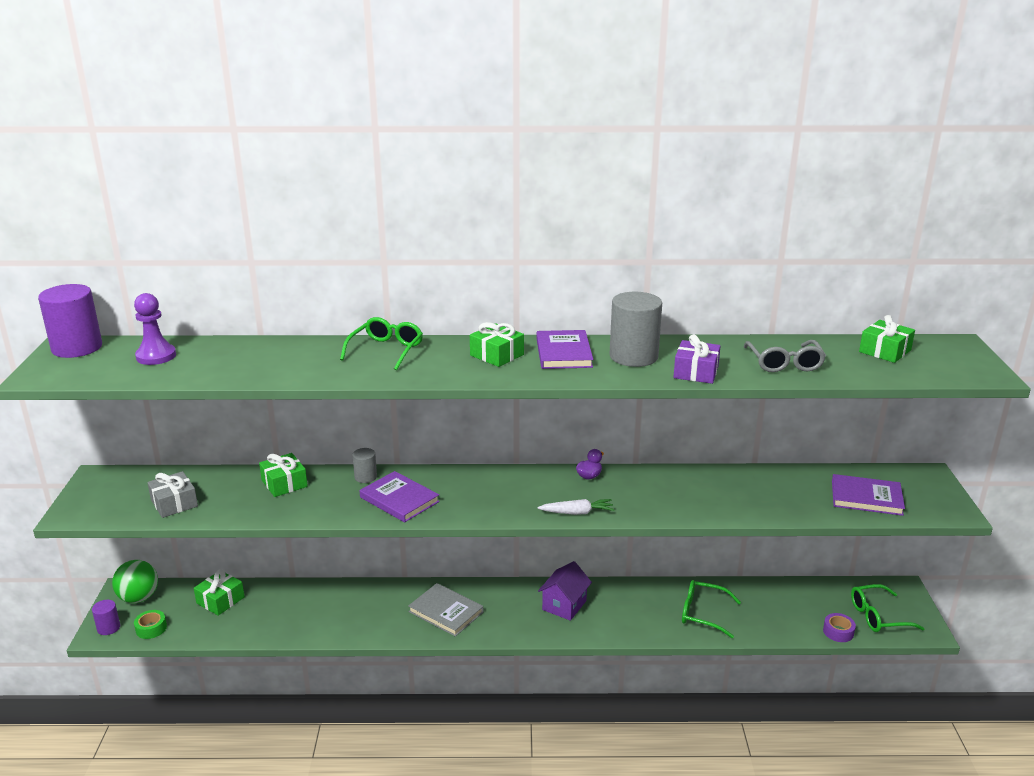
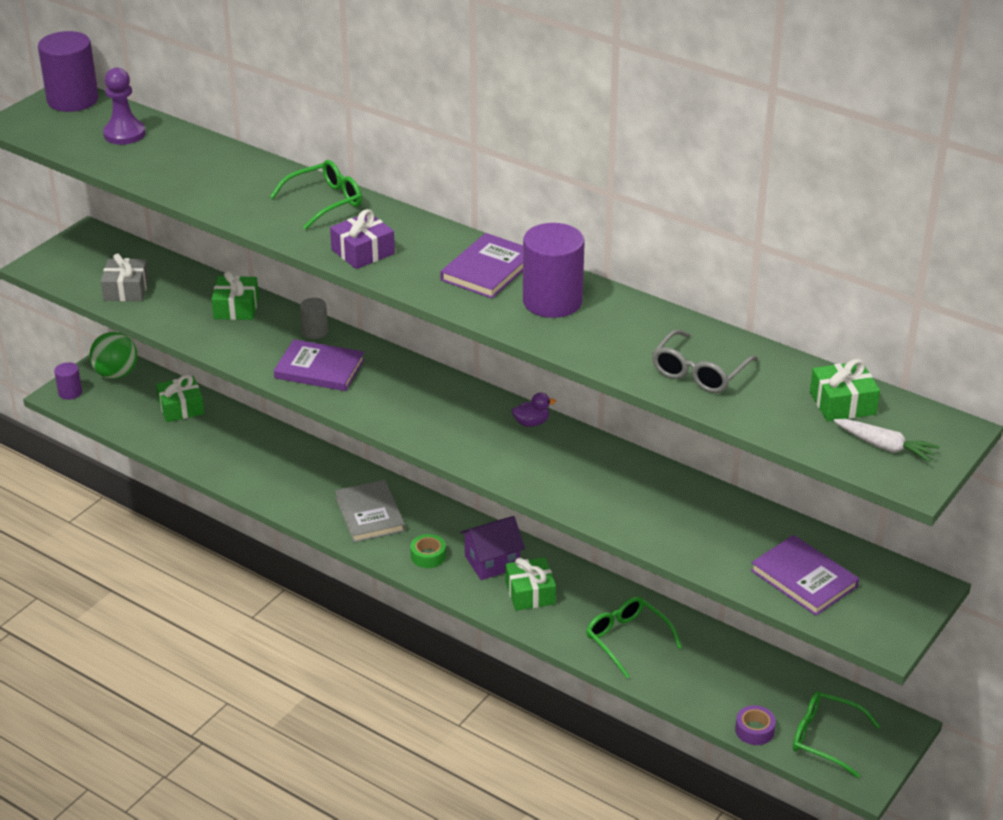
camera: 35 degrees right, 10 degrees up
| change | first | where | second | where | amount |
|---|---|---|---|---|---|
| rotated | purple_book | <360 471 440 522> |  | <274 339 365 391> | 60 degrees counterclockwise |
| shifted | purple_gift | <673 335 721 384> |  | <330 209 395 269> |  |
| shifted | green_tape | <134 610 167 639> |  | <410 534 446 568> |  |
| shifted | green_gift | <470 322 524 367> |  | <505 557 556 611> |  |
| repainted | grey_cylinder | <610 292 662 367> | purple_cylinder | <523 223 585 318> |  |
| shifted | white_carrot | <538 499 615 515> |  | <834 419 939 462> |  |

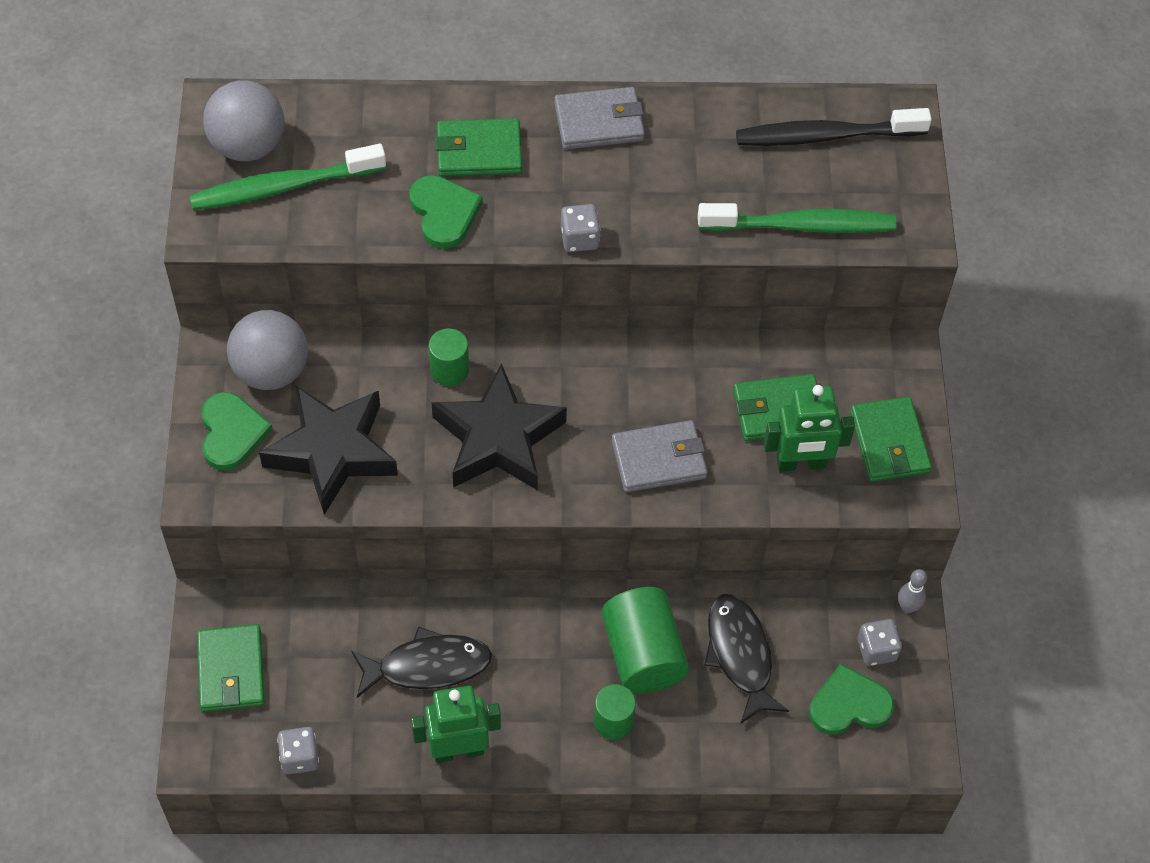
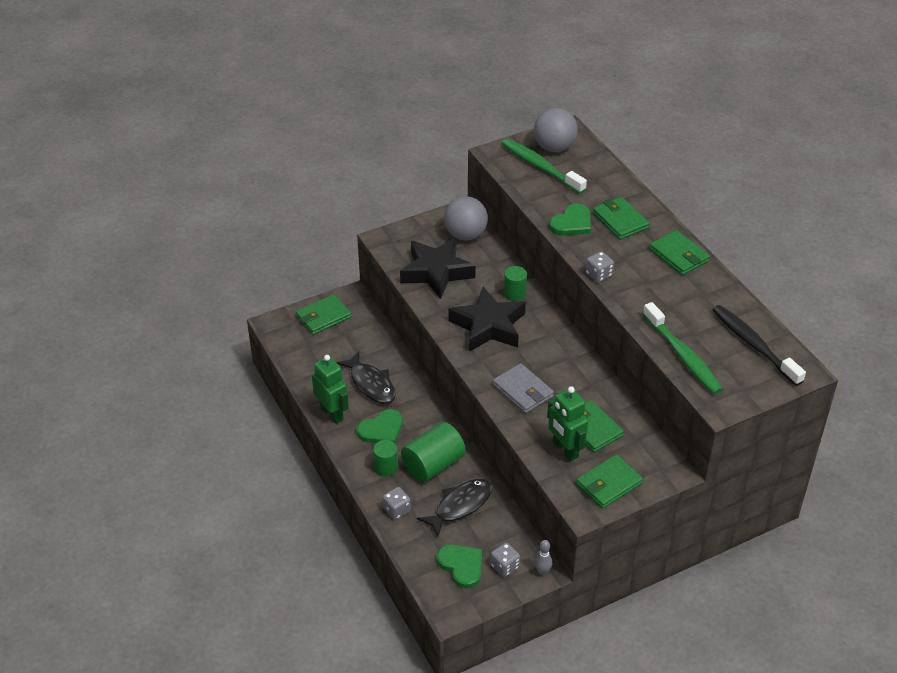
camera: 65 degrees right, 15 degrees down
| change | first | where | second | where | amount |
|---|---|---|---|---|---|
| shifted | green_heart | <201 392 273 470> |  | <357 409 403 443> |  |
| shifted | grey_dice | <277 727 319 774> |  | <383 487 411 520> |  |
| repainted | grey_wallet | <554 87 645 149> | green_wallet | <649 230 710 275> |  |

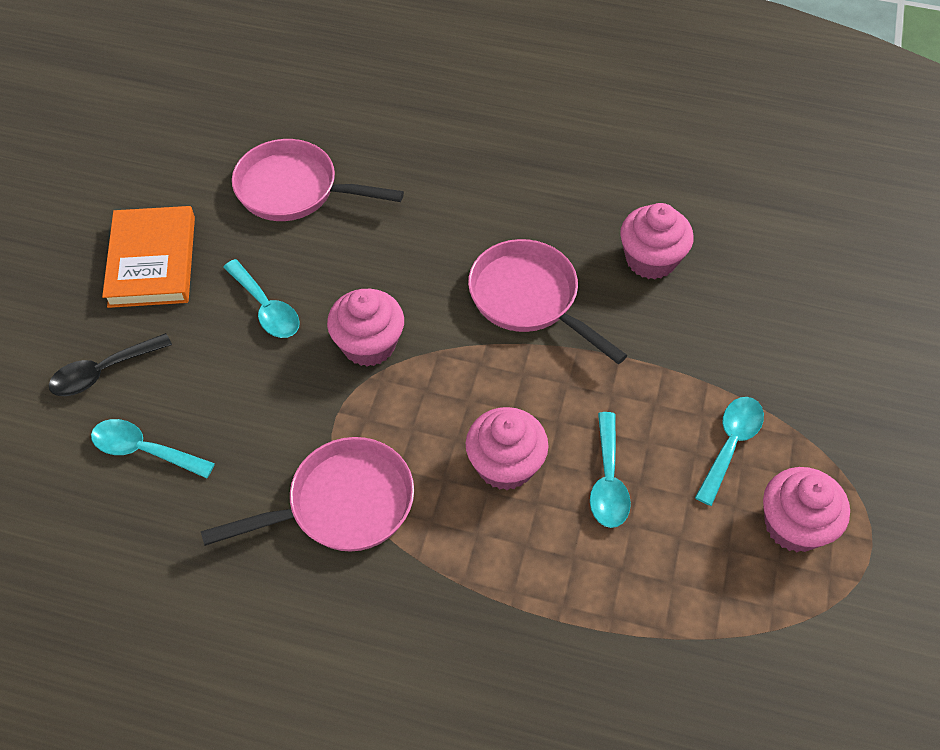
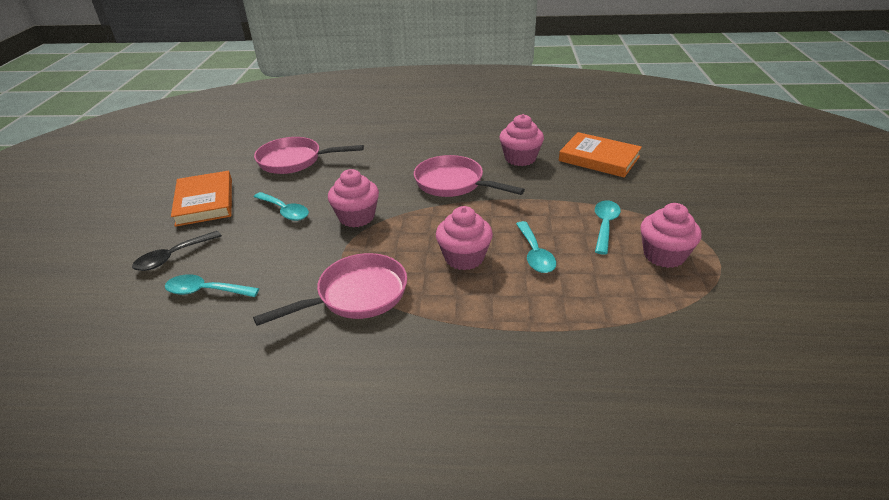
camera: 10 degrees left, 20 degrees down
| change | first | where | second | where | amount |
|---|---|---|---|---|---|
| new |  |  | orange_book | <559 132 642 178> |  |

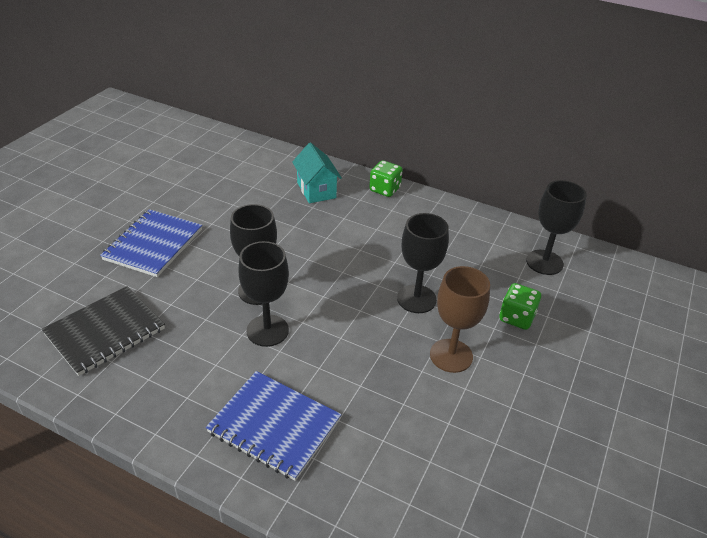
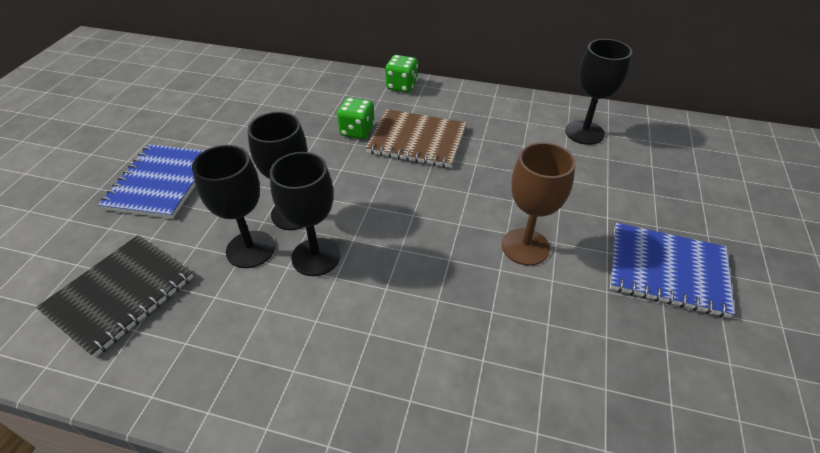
camera: 10 degrees left, 5 degrees up
| change | first | where | second | where | amount |
|---|---|---|---|---|---|
| shifted | black_goblet | <397 213 449 313> |  | <192 145 275 268> |  |
| shifted | green_dice | <499 283 541 330> |  | <337 97 375 139> |  |
| new |  |  | brown_notebook | <365 109 466 168> |  |
| shifted | blue_notebook | <206 371 342 481> |  | <610 223 735 318> |  |
| gone | turquoise_house | <292 142 342 203> |  |  |  |

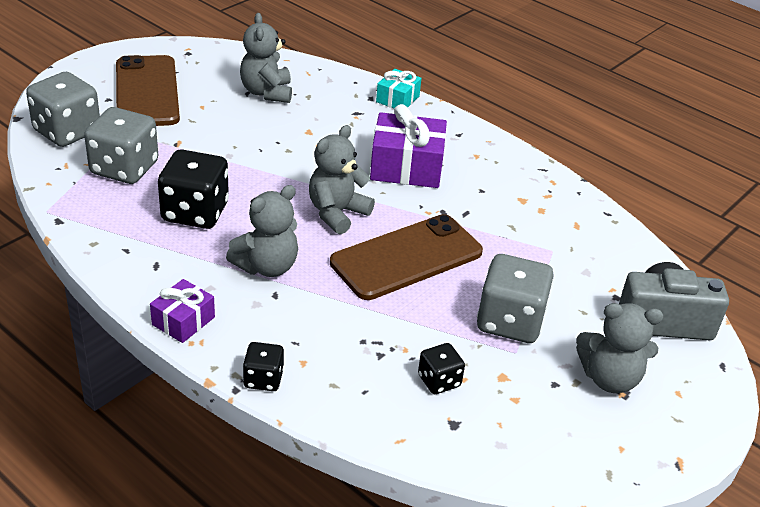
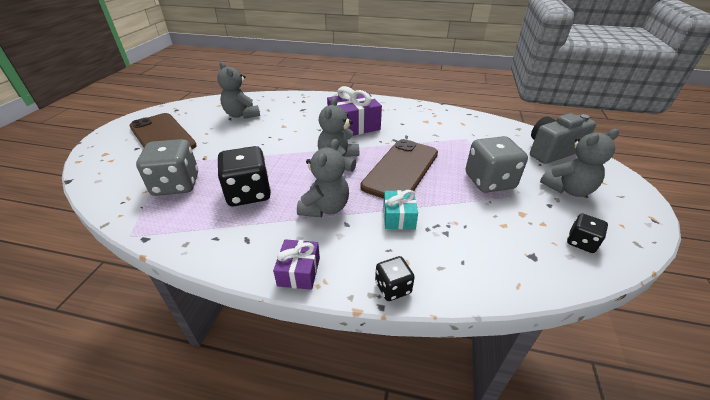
camera: 25 degrees left, 0 degrees up
| change | first | where | second | where | amount |
|---|---|---|---|---|---|
| shifted | turquoise_gift | <376 69 421 108> |  | <383 190 418 229> |  |
| shifted | black_dice | <418 343 465 394> |  | <567 213 608 253> |  |
| gone | grey_dice | <26 72 100 147> |  |  |  |

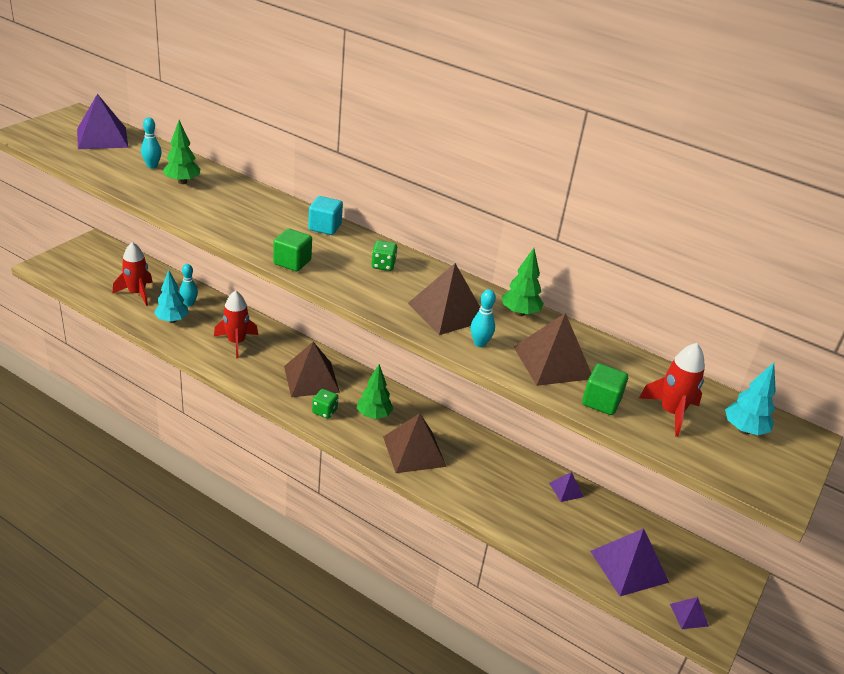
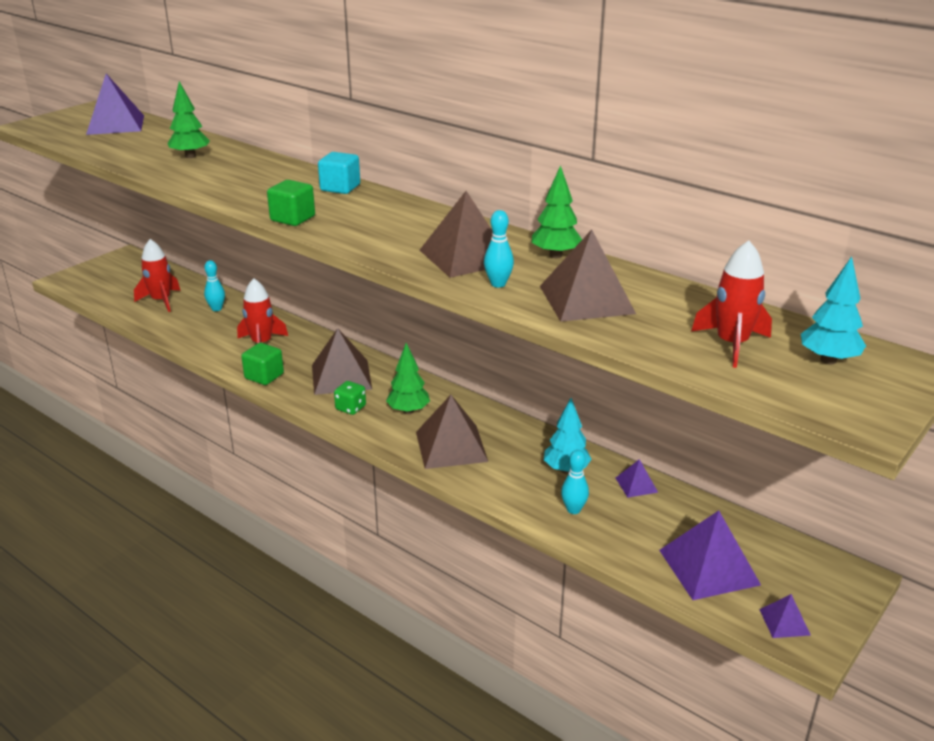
camera: 10 degrees right, 5 degrees down
| change | first | where | second | where | amount |
|---|---|---|---|---|---|
| shifted | green_cube | <582 363 628 415> |  | <241 343 284 385> |  |
| shifted | turquoise_tree | <154 270 189 323> |  | <544 398 592 474> |  |
| shifted | turquoise_bowling_pin | <141 117 161 168> |  | <561 450 589 514> |  |
| gone | green_dice | <371 240 398 271> |  |  |  |

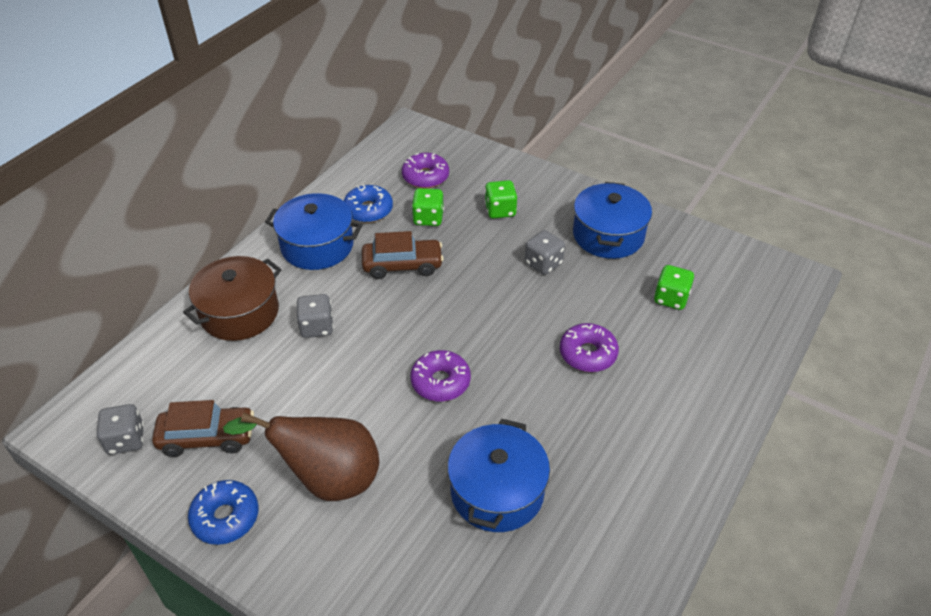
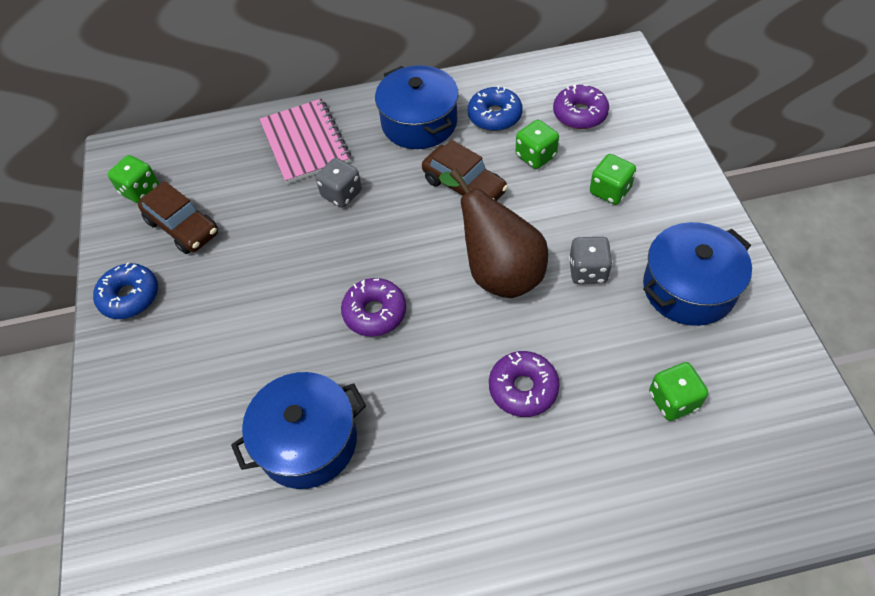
camera: 50 degrees right, 10 degrees up
| change | first | where | second | where | amount |
|---|---|---|---|---|---|
| repainted | grey_dice | <97 404 144 455> | green_dice | <108 155 159 203> |  |
| swapped | brown_pot | <183 256 282 341> | pink_notebook | <259 99 351 184> |  |
| shifted | brown_pear | <223 413 379 501> |  | <439 169 548 298> |  |

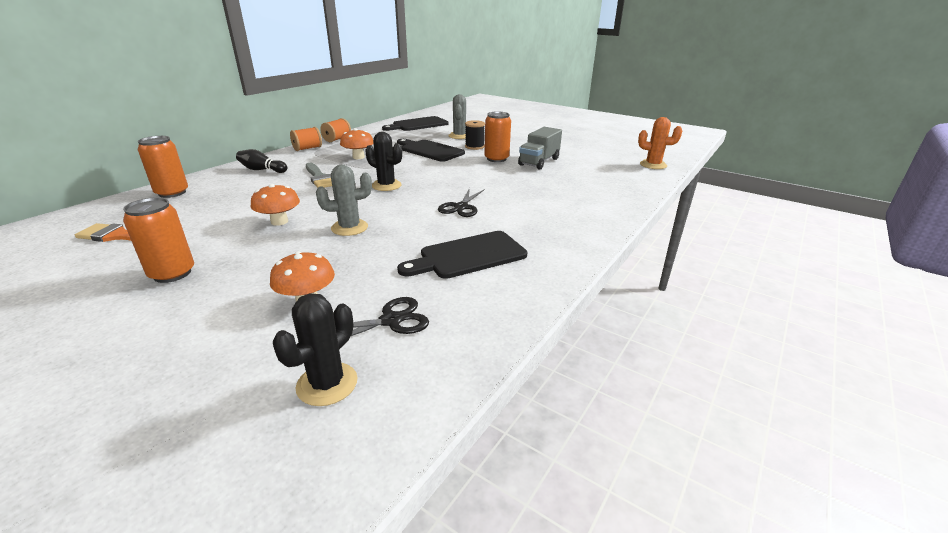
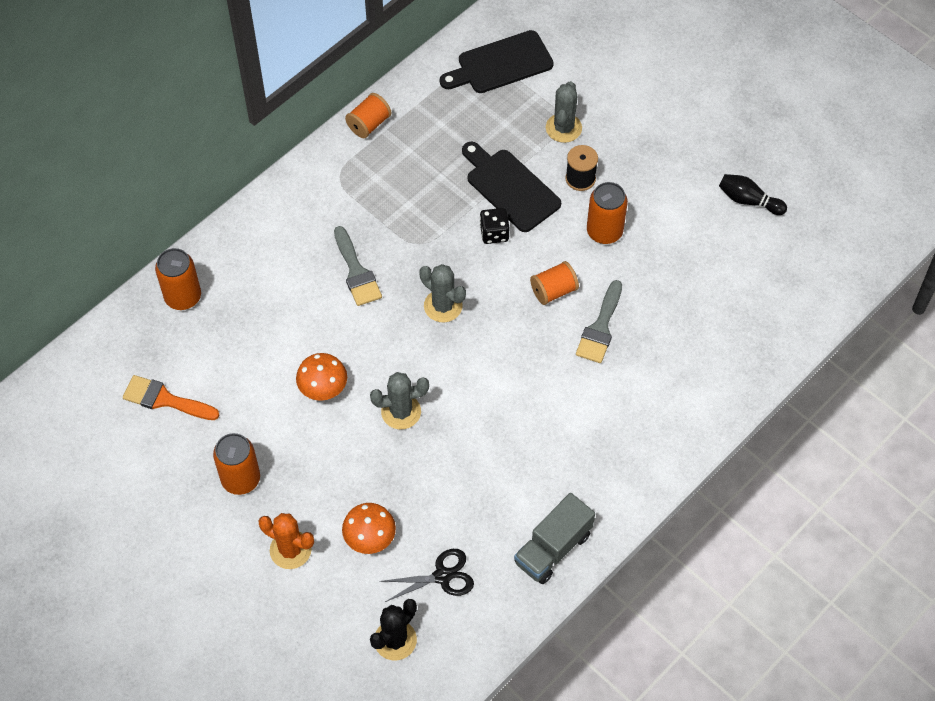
camera: 10 degrees right, 30 degrees up
| change | first | where | second | where | amount |
|---|---|---|---|---|---|
| shifted | orange_cactus | <638 117 682 169> |  | <258 513 314 569> |  |
| repainted | black_cactus | <365 132 402 191> | grey_cactus | <419 264 466 322> |  |
| new |  |  | black_dice | <480 208 509 244> |  |
| shifted | grey_truck | <518 127 562 170> |  | <514 493 595 584> |  |
| shifted | orange_spool | <290 127 322 151> |  | <530 261 579 305> |  |
| new |  |  | grey_brush | <576 280 622 363> |  |
| shifted | black_bowling_pin | <236 149 287 173> |  | <719 174 787 215> |  |
| gone | orange_mushroom | <340 128 373 159> |  |  |  |
| gone | black_cutting_board | <397 231 527 279> |  |  |  |
| gone | black_scissors | <438 188 485 217> |  |  |  |

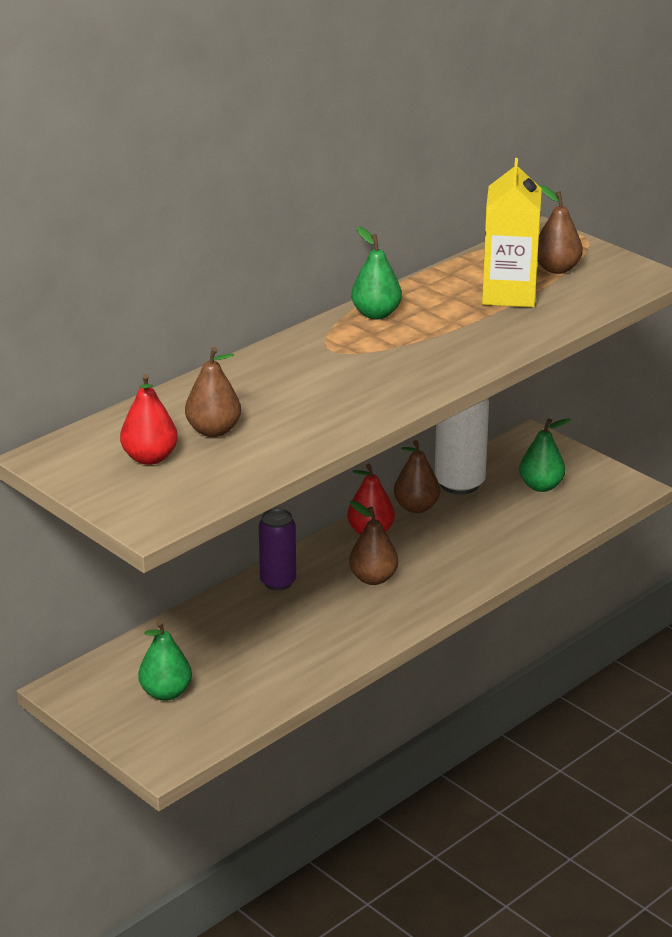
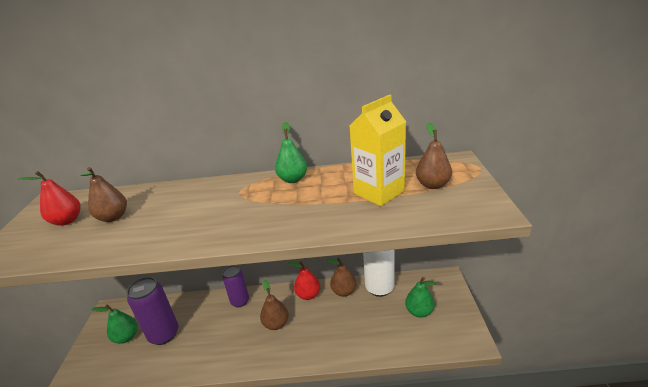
camera: 45 degrees right, 0 degrees up
| change | first | where | second | where | amount |
|---|---|---|---|---|---|
| new |  |  | purple_can | <127 277 178 345> |  |

